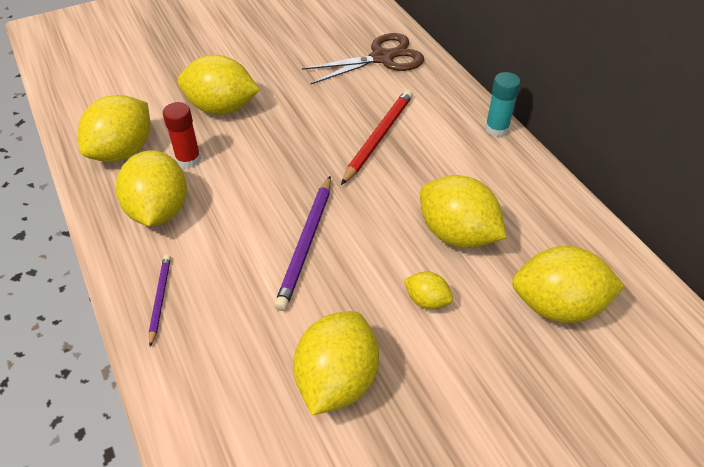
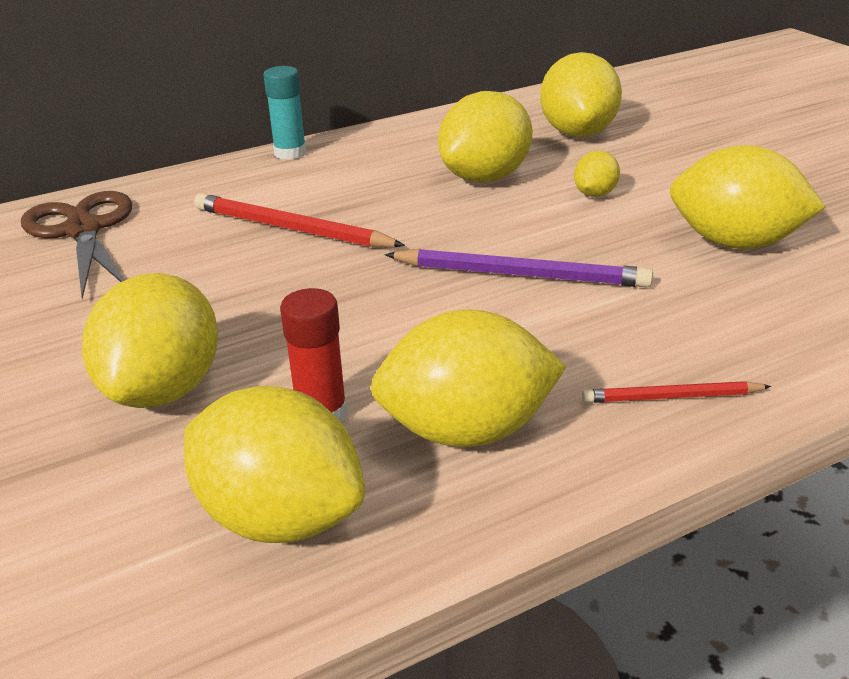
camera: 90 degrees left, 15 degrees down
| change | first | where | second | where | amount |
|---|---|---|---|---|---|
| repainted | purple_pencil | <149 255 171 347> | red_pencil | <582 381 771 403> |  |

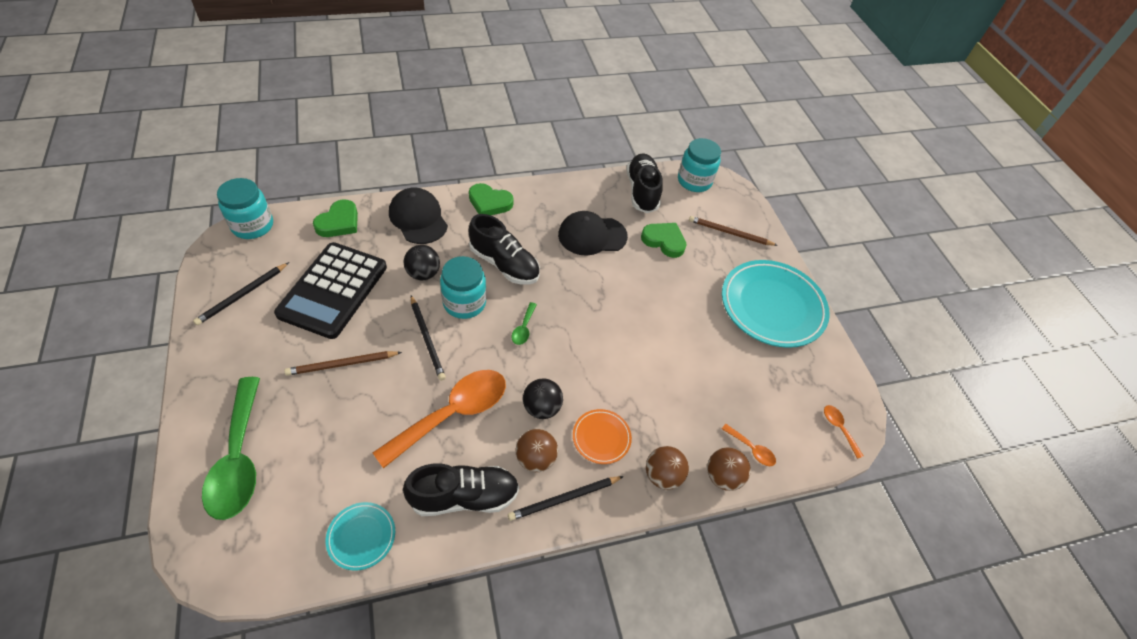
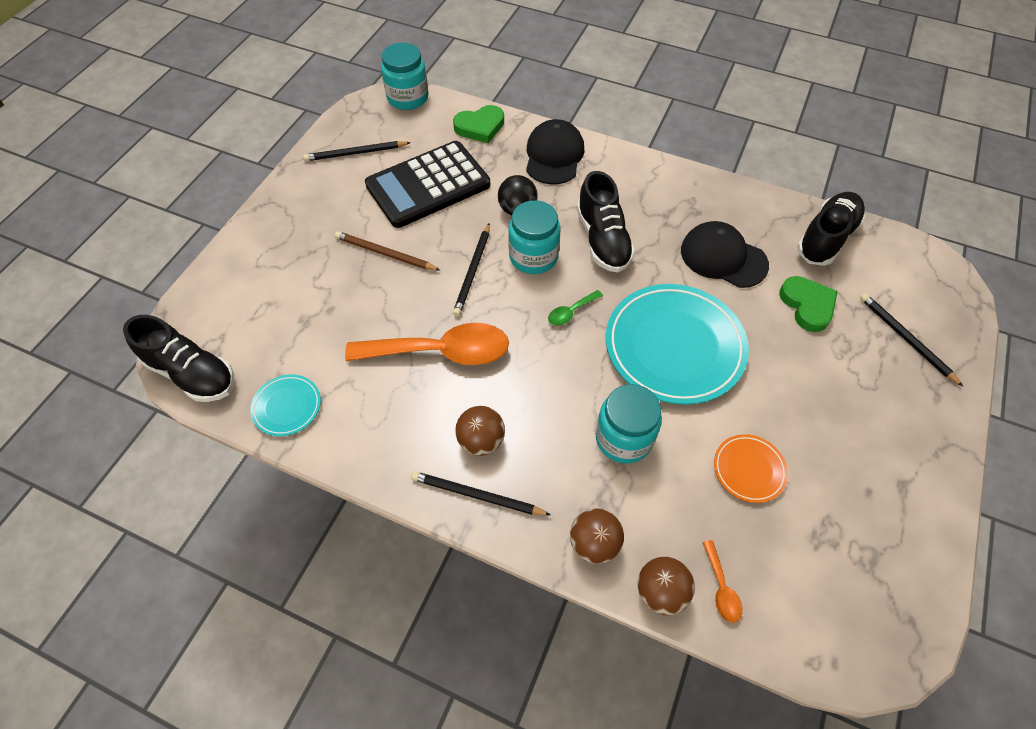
camera: 45 degrees right, 5 degrees up
| change | first | where | second | where | amount |
|---|---|---|---|---|---|
| shifted | black_shoe | <403 463 519 516> |  | <123 315 234 402> |  |
| shifted | turquoise_jar | <678 138 721 192> |  | <596 384 662 463> |  |
| shifted | turquoise_plate | <722 260 830 348> |  | <606 284 749 405> |  |
| shifted | orange_plate | <573 409 632 464> |  | <714 434 788 503> |  |
| repainted | brown_pencil | <689 216 778 246> | black_pencil | <860 293 963 386> |  |
| gone | green_spoon | <202 377 260 520> |  |  |  |
| gone | green_heart | <469 183 514 215> |  |  |  |
| gone | black_ball | <523 378 563 419> |  |  |  |
| gone | orange_spoon | <824 405 863 459> |  |  |  |

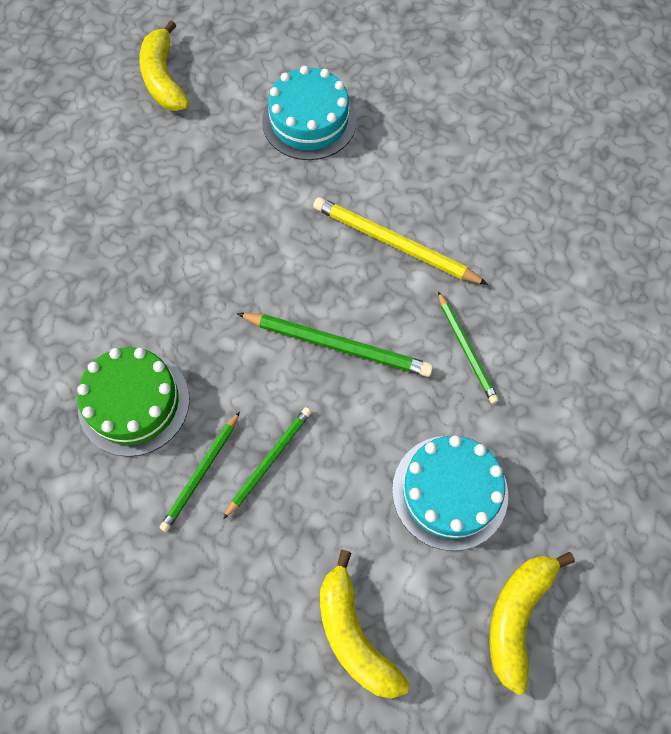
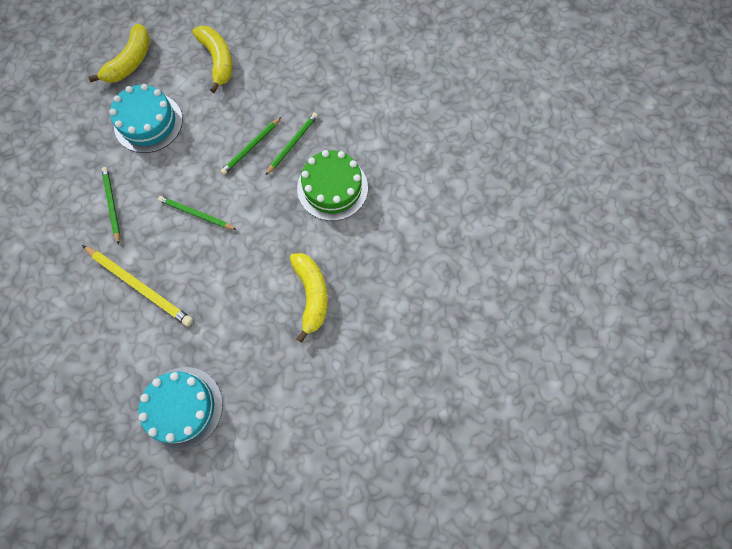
camera: 175 degrees left, 5 degrees up
| change | first | where | second | where | amount |
|---|---|---|---|---|---|
| scaled | green_pencil | <237 313 433 377> |  | <158 196 237 230> | x0.64 |
| shifted | yellow_banana | <139 20 189 111> |  | <290 253 328 343> |  |

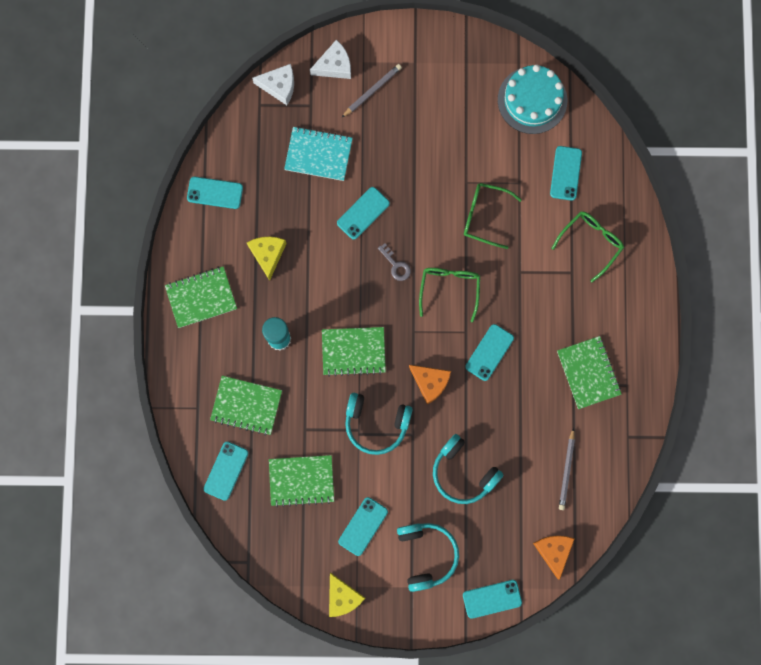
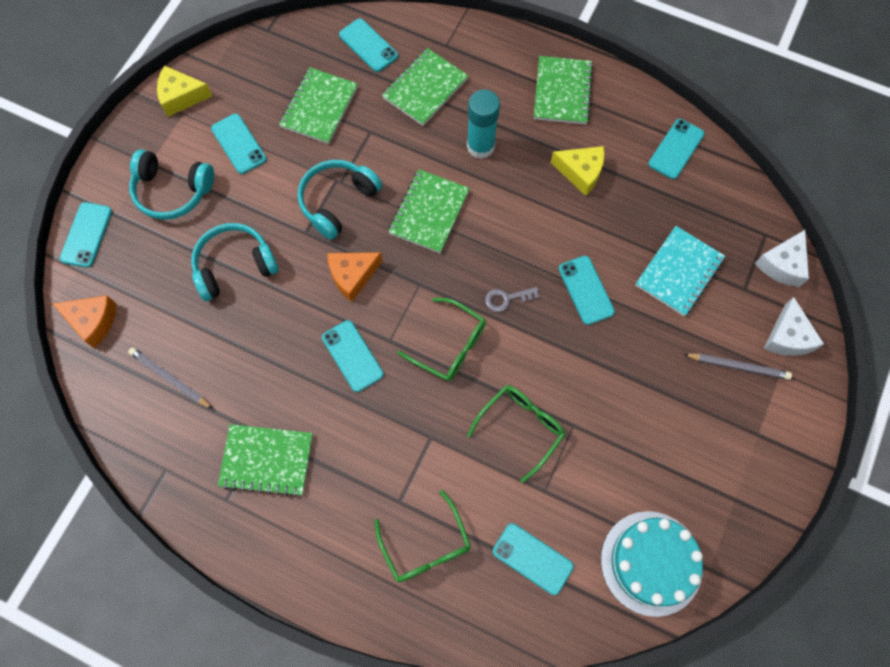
camera: 115 degrees right, 10 degrees down
| change | first | where | second | where | amount |
|---|---|---|---|---|---|
| rotated | grey_pencil | <341 64 402 118> |  | <683 354 792 380> | 60 degrees counterclockwise |

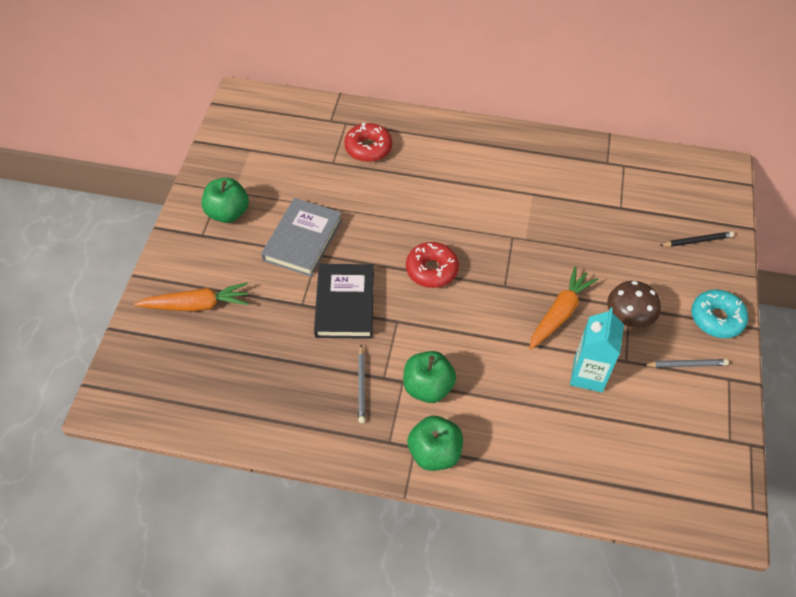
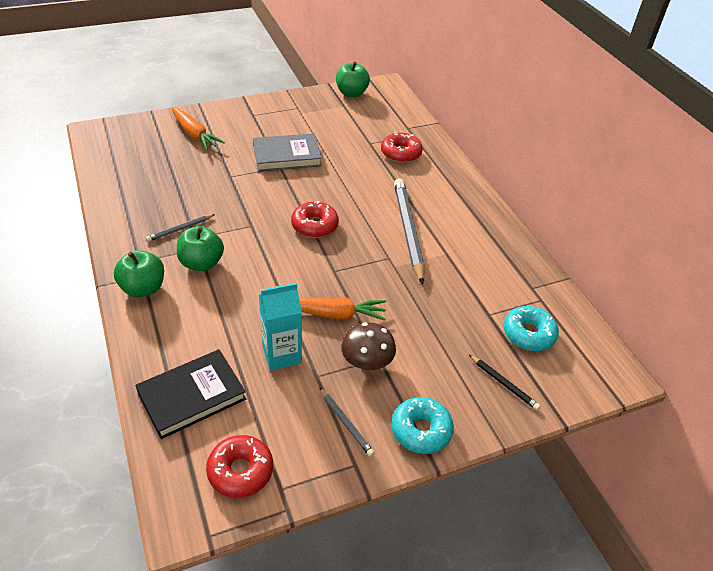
camera: 55 degrees right, 10 degrees down
| change | first | where | second | where | amount |
|---|---|---|---|---|---|
| shifted | black_book | <314 264 374 339> |  | <136 349 246 439> |  |
| new |  |  | red_donut | <206 435 273 498> |  |
| shifted | green_apple | <202 178 249 223> |  | <336 62 370 97> |  |
| new |  |  | grey_pencil | <394 178 425 285> |  |
| new |  |  | turquoise_donut | <504 306 559 351> |  |

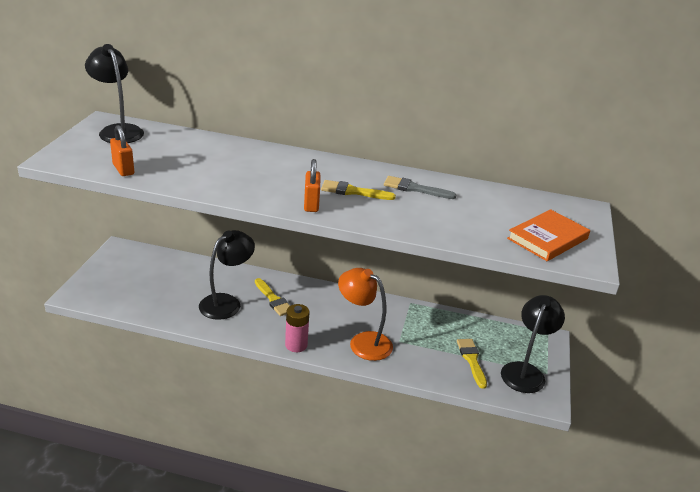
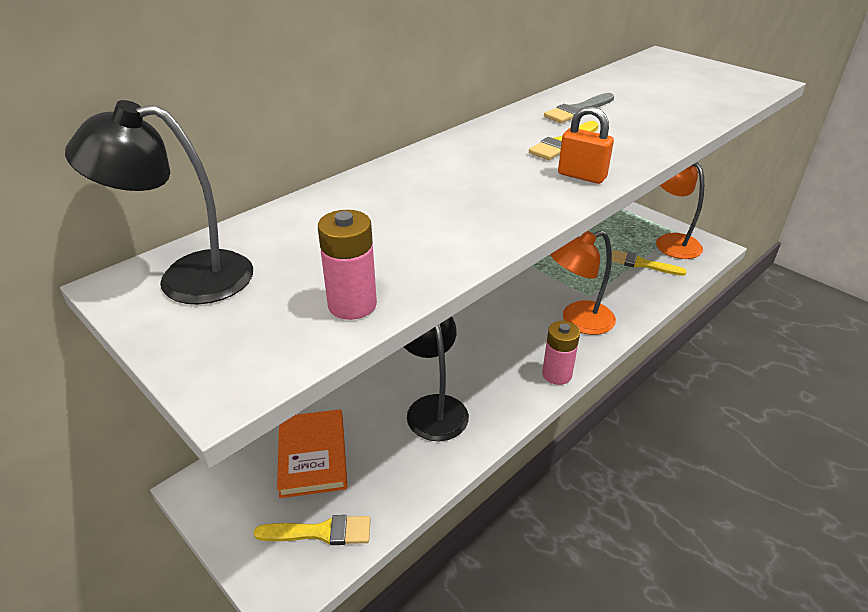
camera: 55 degrees left, 5 degrees up
| change | first | where | second | where | amount |
|---|---|---|---|---|---|
| shifted | yellow_brush | <255 278 290 316> |  | <254 515 371 545> |  |
| shifted | orange_book | <507 209 590 261> |  | <277 409 348 498> |  |
| swapped | orange_padlock | <110 125 134 176> | pink_battery | <318 210 377 320> |  |
| repainted | black_lamp | <501 295 565 393> | orange_lamp | <656 162 704 259> |  |

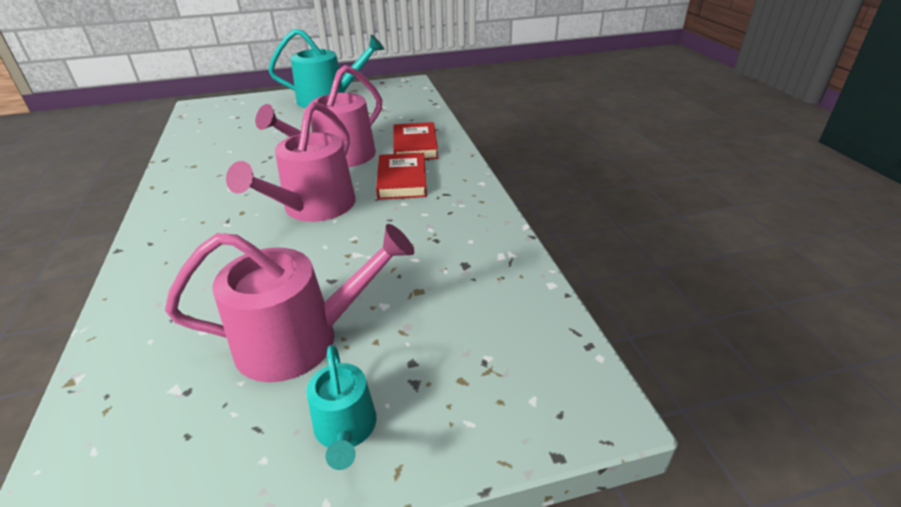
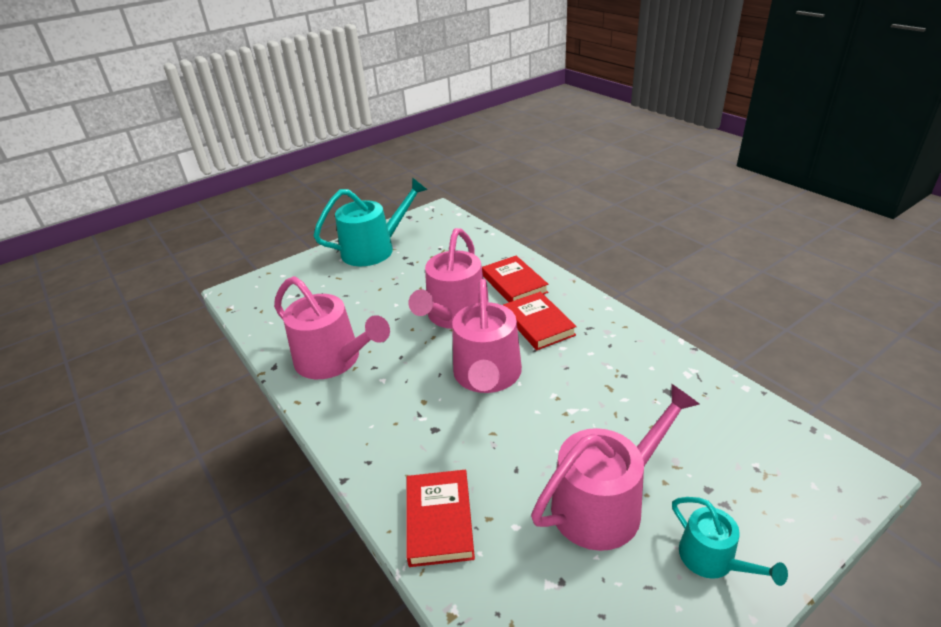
camera: 20 degrees left, 0 degrees up
| change | first | where | second | where | amount |
|---|---|---|---|---|---|
| new |  |  | pink_watering_can | <274 276 390 379> |  |
| new |  |  | red_book | <406 470 475 567> |  |

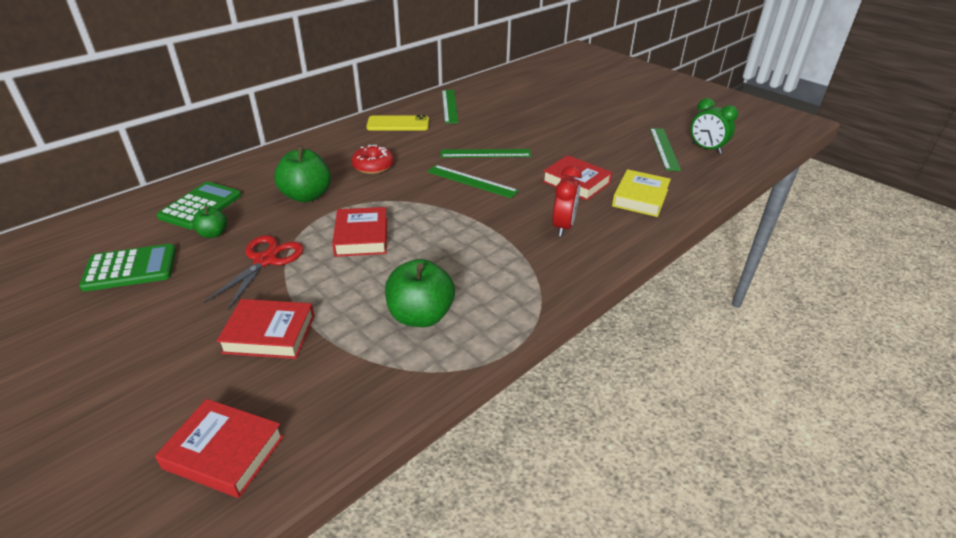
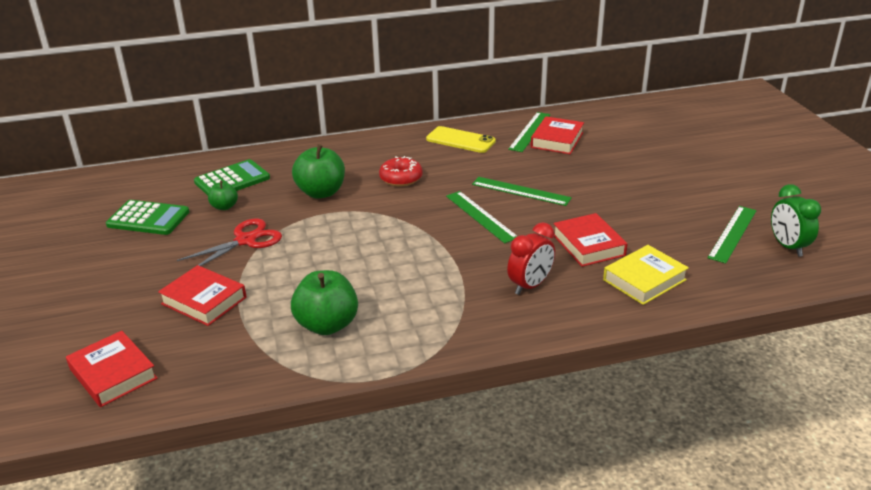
camera: 30 degrees right, 5 degrees down
| change | first | where | second | where | amount |
|---|---|---|---|---|---|
| shifted | red_book | <332 207 387 257> |  | <531 116 584 154> |  |

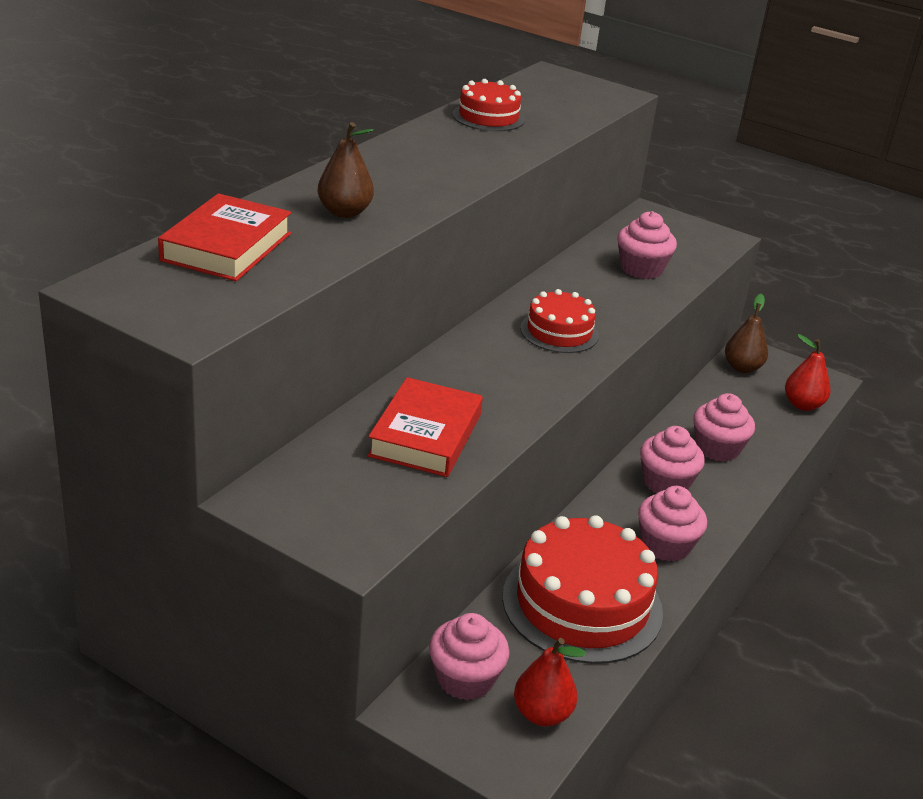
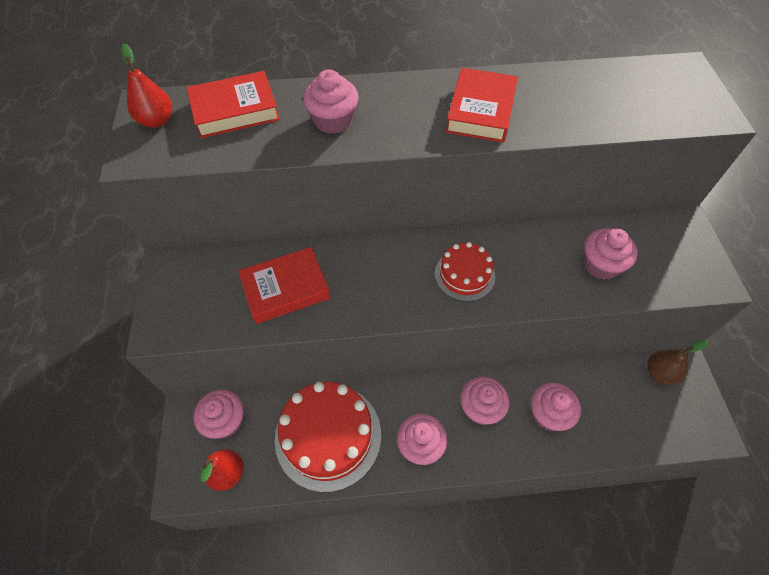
camera: 55 degrees right, 25 degrees up
| change | first | where | second | where | amount |
|---|---|---|---|---|---|
| shifted | red_pear | <785 334 831 411> |  | <121 43 172 128> |  |
| swapped | brown_pear | <318 122 374 218> | pink_cupcake | <303 70 359 134> |  |
| new |  |  | red_book | <446 68 518 143> |  |
| gone | red_cake | <453 79 525 131> |  |  |  |

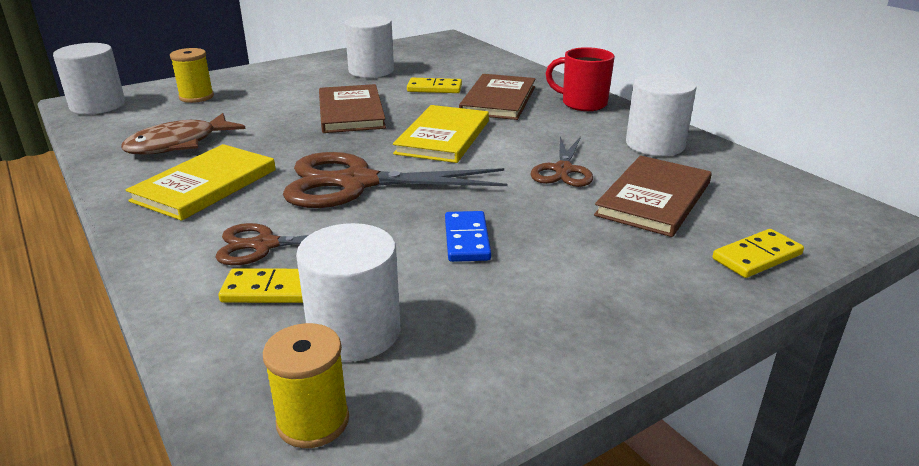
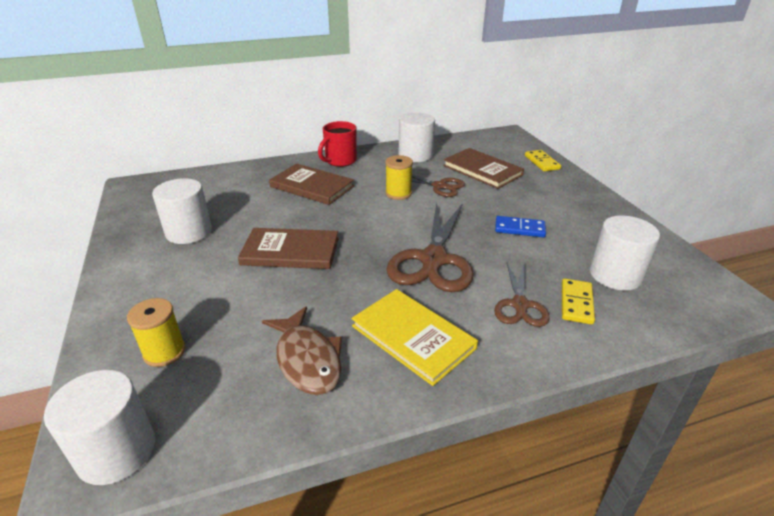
camera: 75 degrees left, 5 degrees up
| change | first | where | second | where | amount |
|---|---|---|---|---|---|
| shifted | yellow_spool | <263 323 349 448> |  | <385 155 413 200> |  |
| gone | yellow_book | <393 105 489 163> |  |  |  |
| gone | yellow_domino | <407 78 462 93> |  |  |  |

